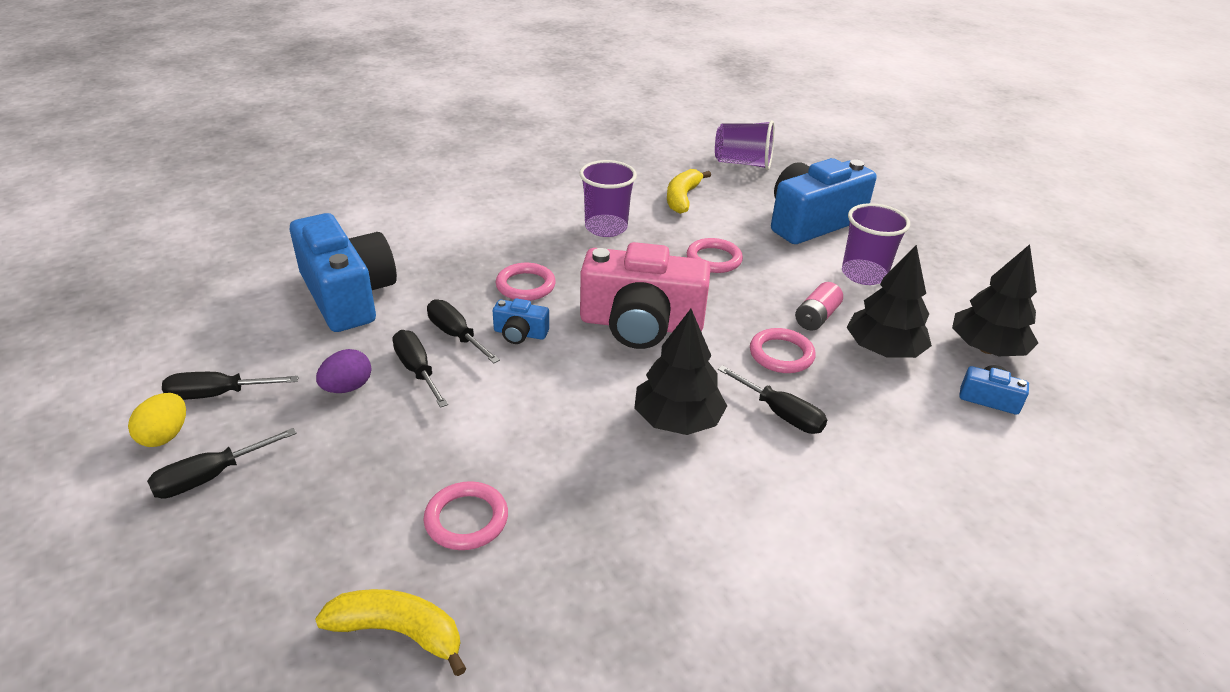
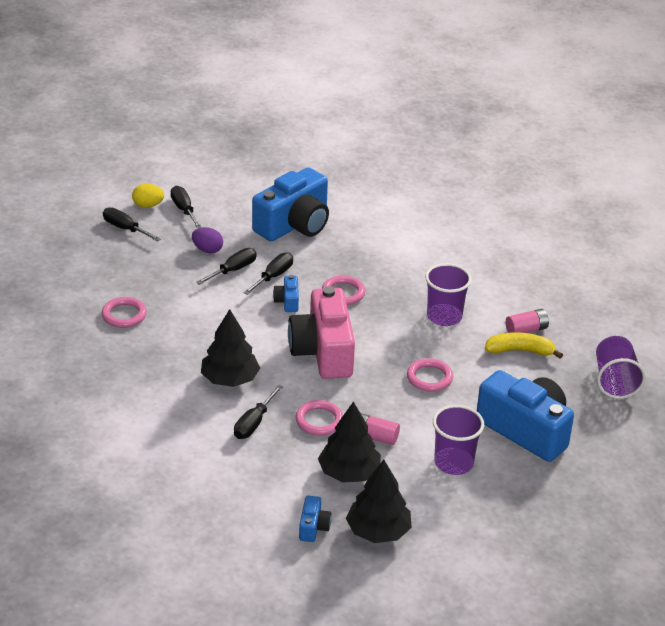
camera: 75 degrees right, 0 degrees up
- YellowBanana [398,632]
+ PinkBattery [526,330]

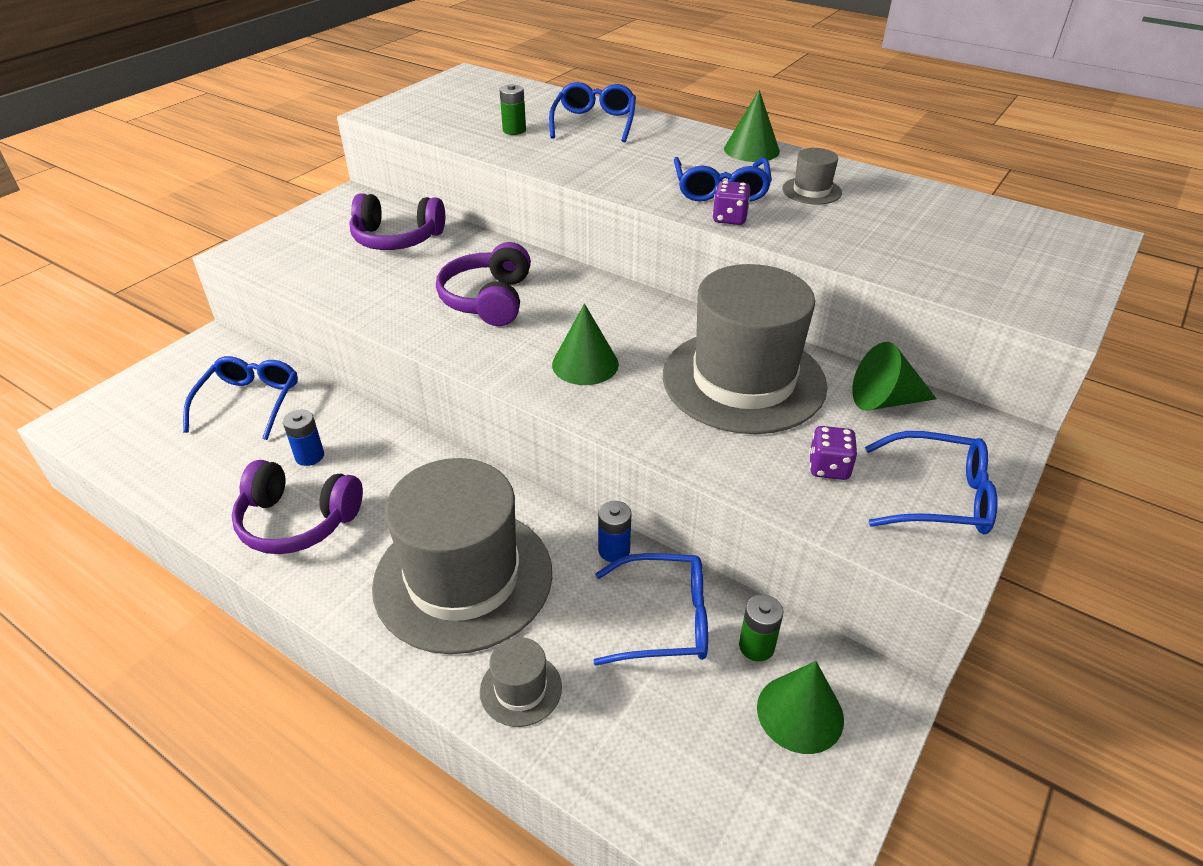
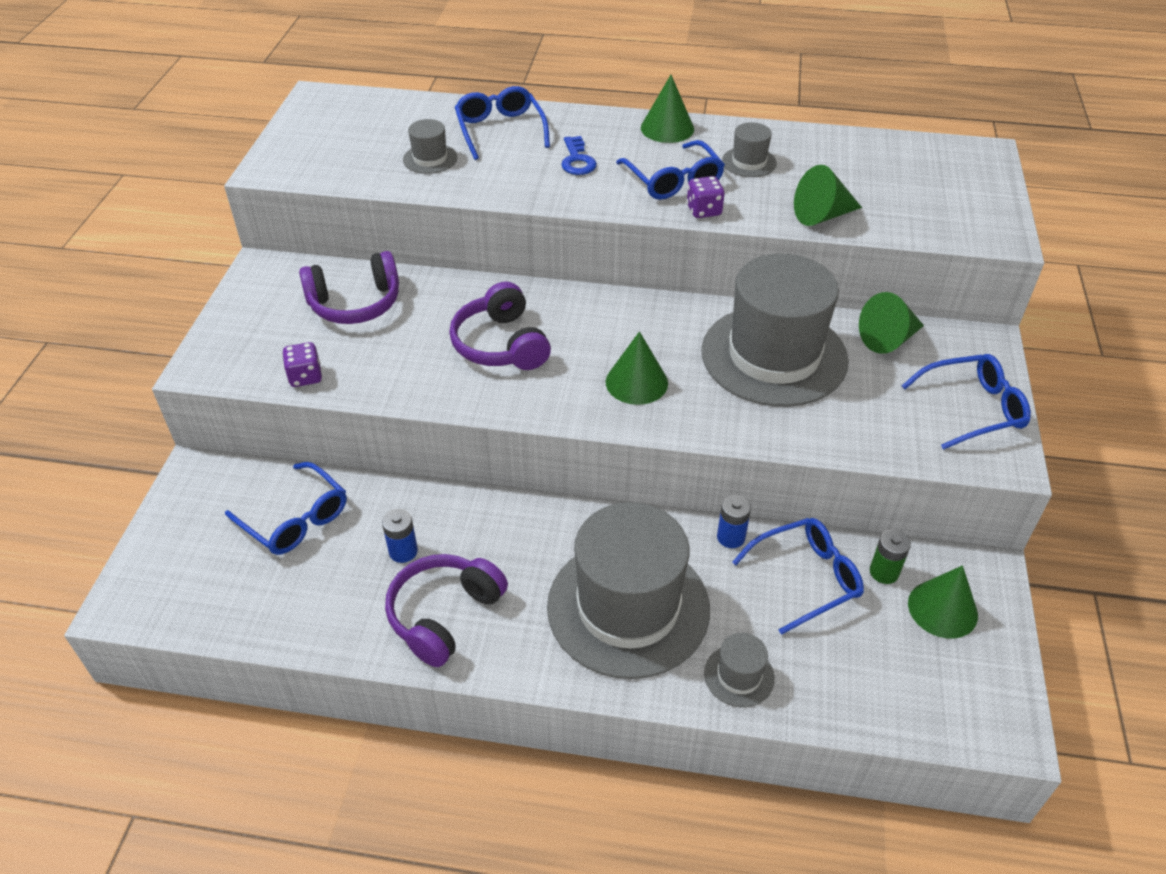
camera: 25 degrees left, 5 degrees up
~ BlueGlasses [250,402] = [296,519] 150 degrees clockwise
~ PurpleHeadphones [297,521] = [444,615] 135 degrees clockwise
~ GreenBattery [514,130] to GreyHat [430,159]
~ PurpleDice [828,468] to [305,377]
+ BlueKey [577,160]
+ GreenCone [822,215]

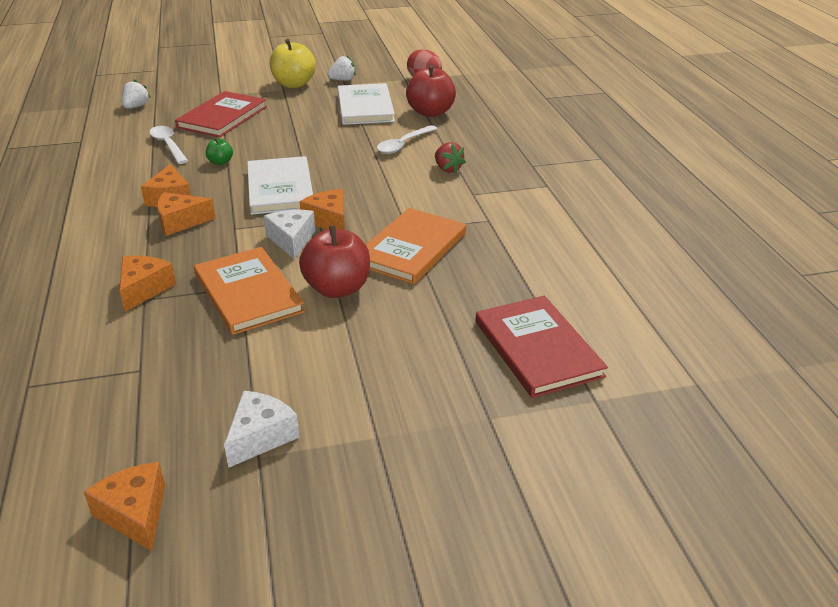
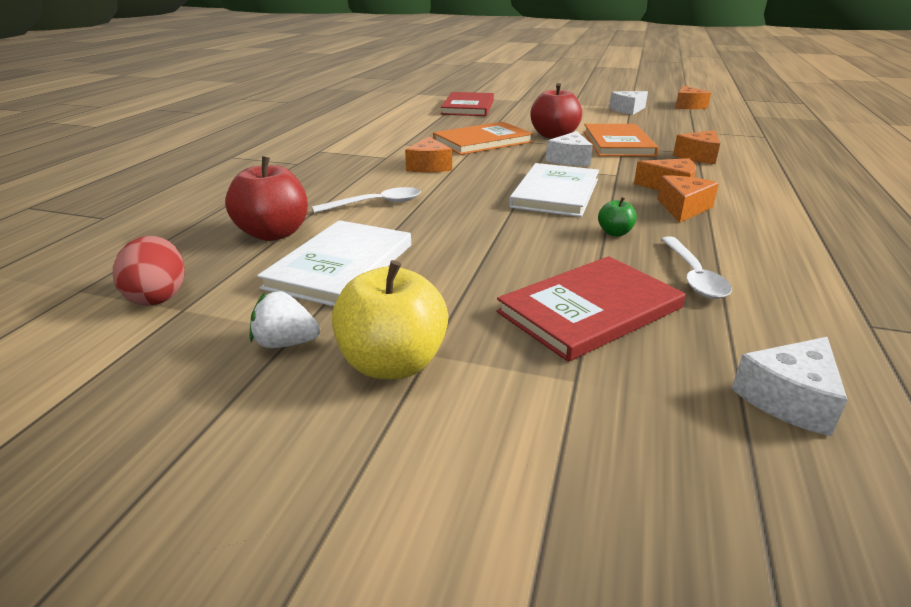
camera: 150 degrees left, 5 degrees down
~ WhiteStrawberry [136,107] to WhiteCheese [789,399]
~ OrangeCheese [328,220] to [429,166]
- RedStrawberry [448,169]

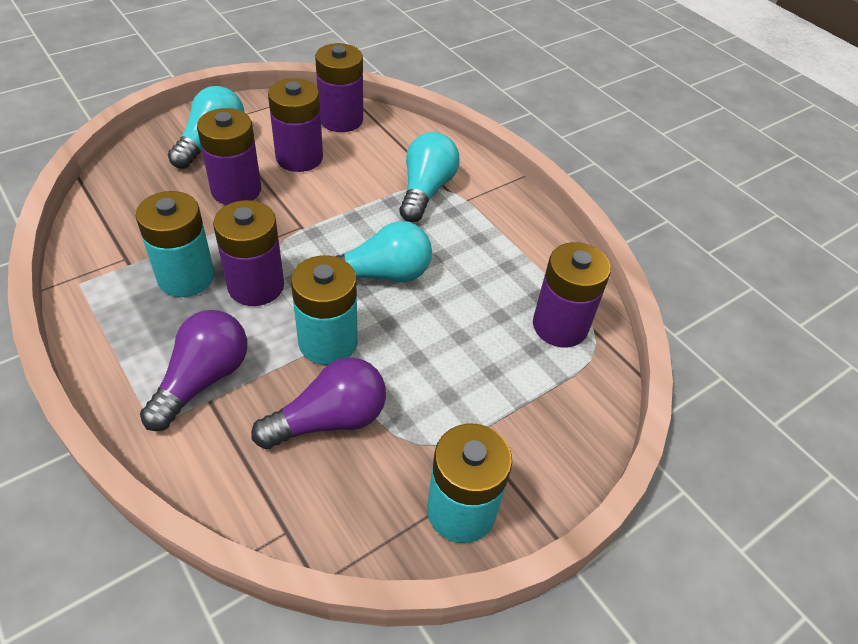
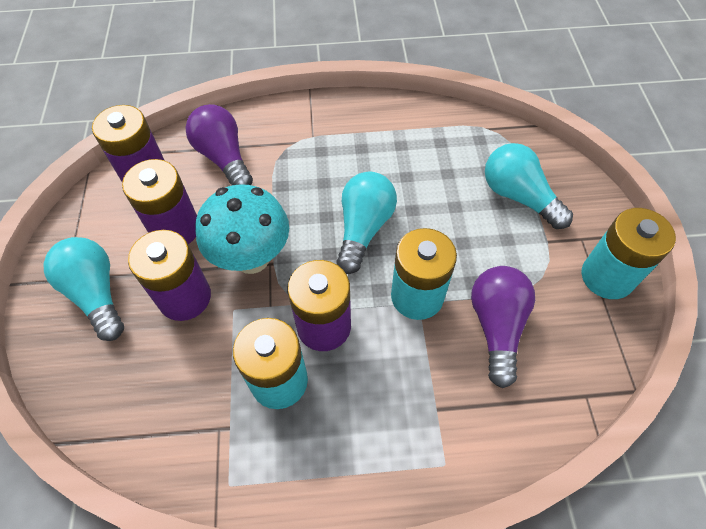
camera: 55 degrees left, 10 degrees up
~ PurpleLightBulb [203,380] to [224,158]
~ TurquoiseLightBulb [426,190] to [518,196]
- PurpleBattery [560,326]
+ TurquoiseMushroom [252,258]

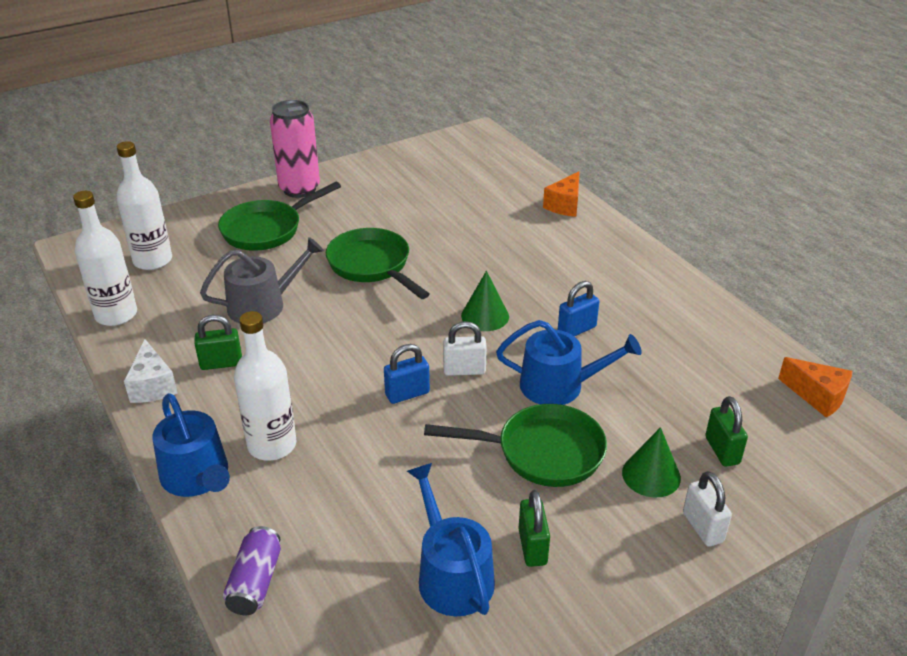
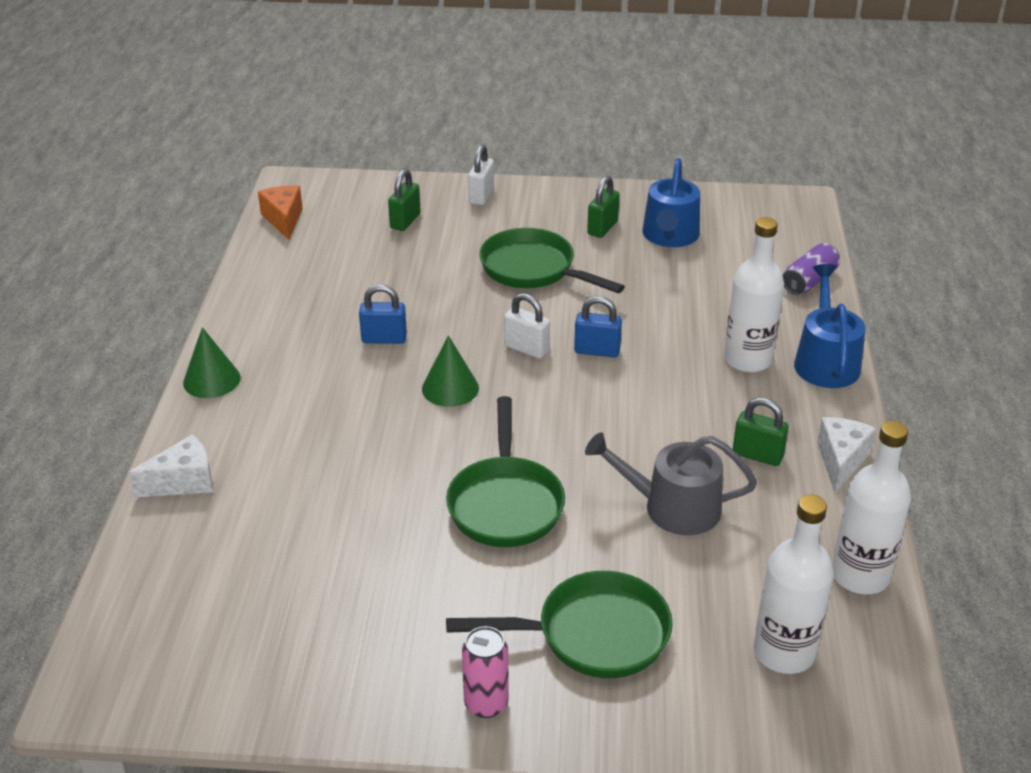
camera: 145 degrees left, 0 degrees up
~ PinkCan [299,189] = [486,703] x0.58
- BlueWateringCan [559,385]
~ OrangeCheese [565,205] to WhiteCheese [183,482]
~ GreenCone [651,475] to [211,380]

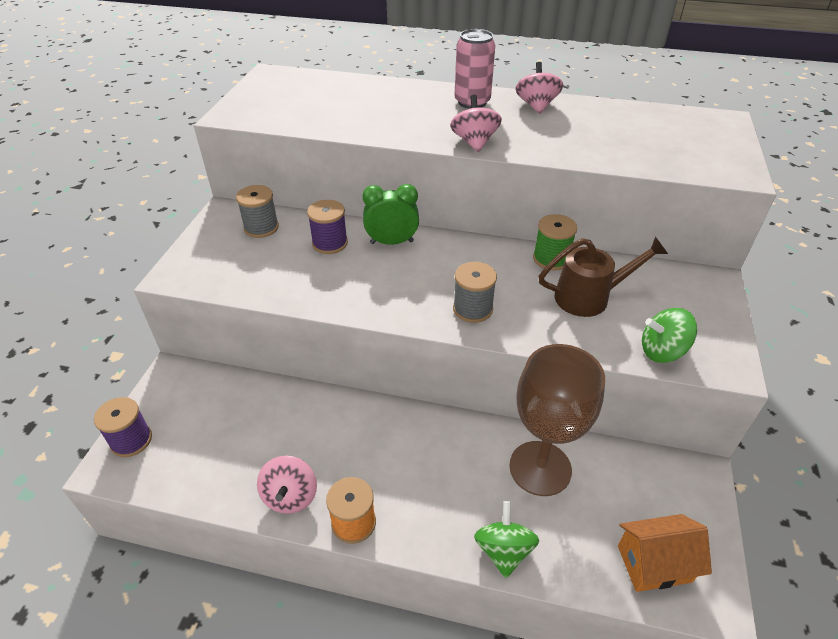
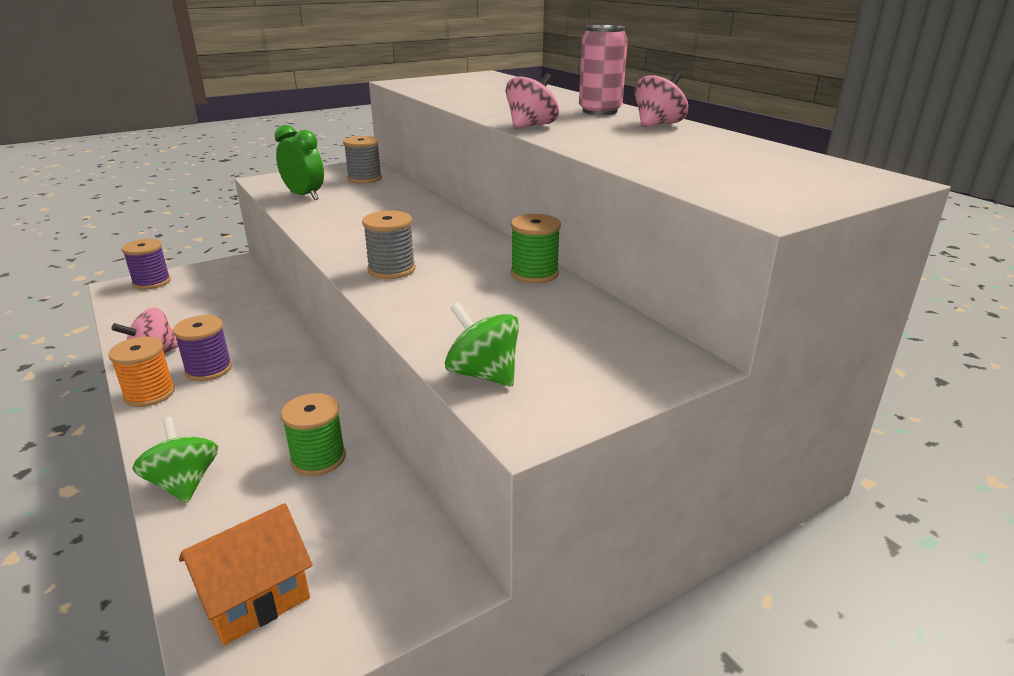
camera: 45 degrees right, 15 degrees down
~ PurpleSpool [330,243] to [208,369]
~ GreenClock [392,242] to [304,196]
~ GreenSpinningTop [503,550] = [184,483] 75 degrees counterclockwise
~ BrownGoblet [540,468] to GreenSpool [318,458]
- BrownWateringCan [590,297]
~ OrangeHouse [654,564] = [255,598] 75 degrees counterclockwise

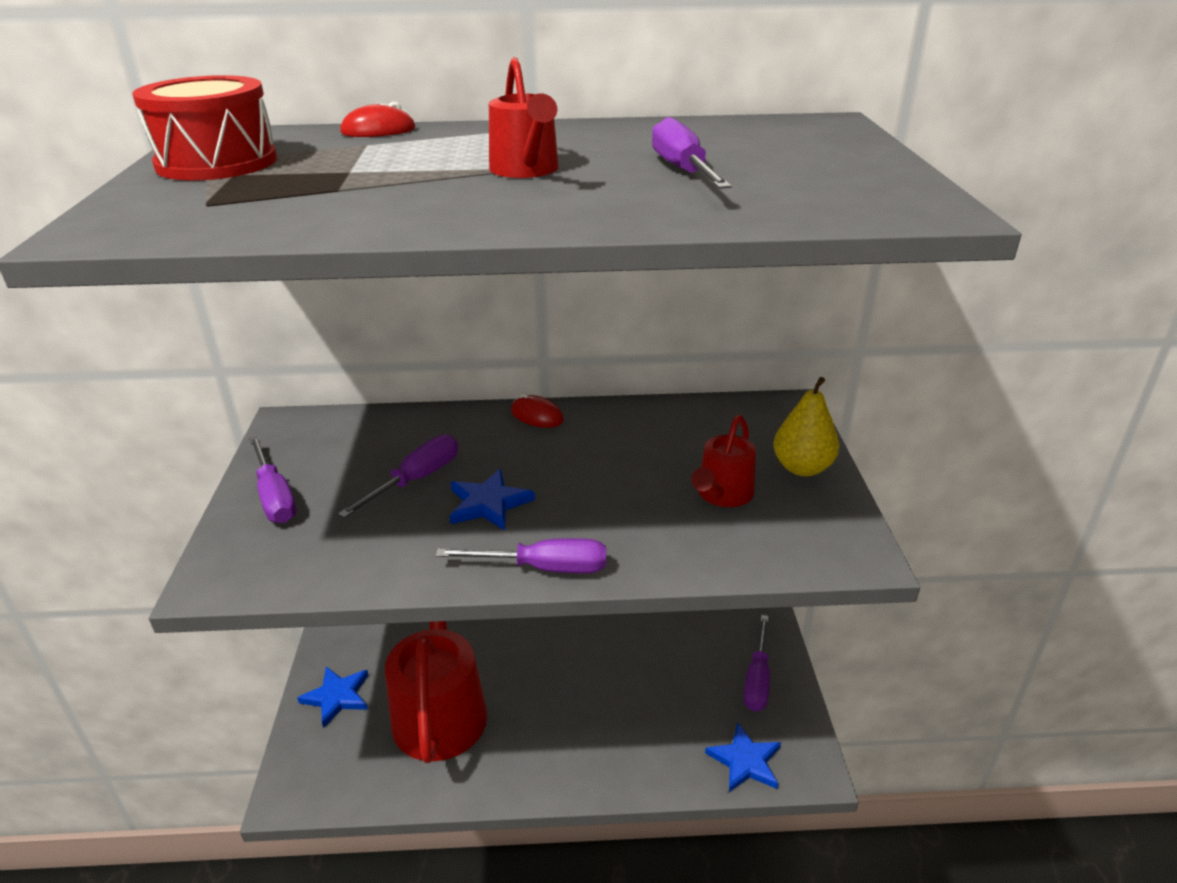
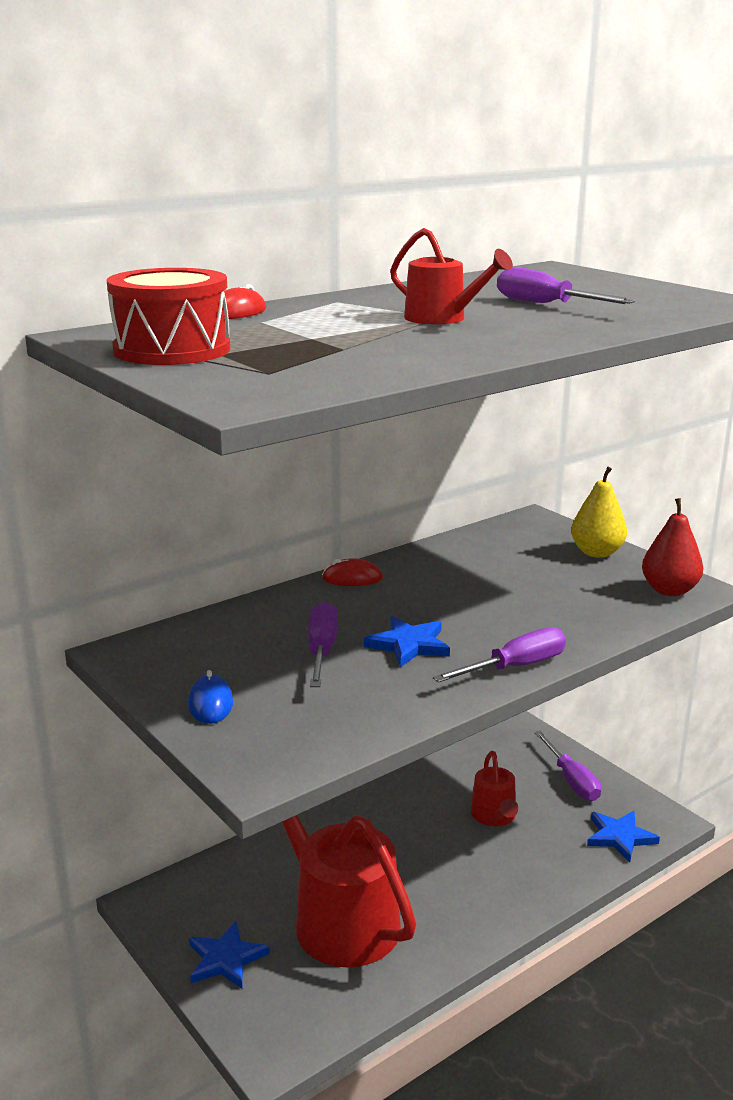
camera: 35 degrees left, 10 degrees down
~ PurpleScrewdriver [275,497] to BlueMouse [210,704]
~ RedWateringCan [722,495] to [494,816]
+ RedPear [669,590]

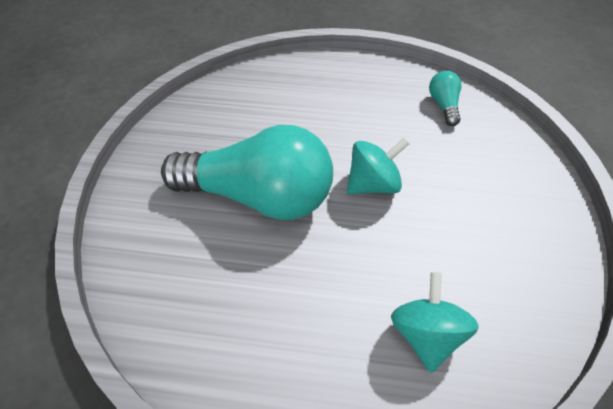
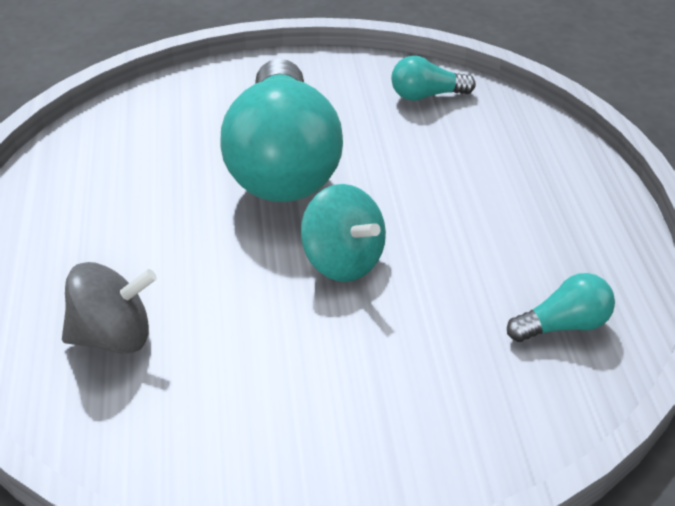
camera: 75 degrees right, 10 degrees down
~ TurquoiseSpinningTop [426,335] to GreySpinningTop [113,337]
+ TurquoiseLightBulb [426,95]

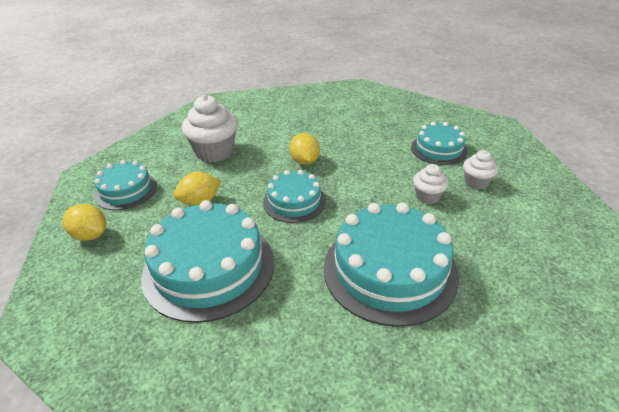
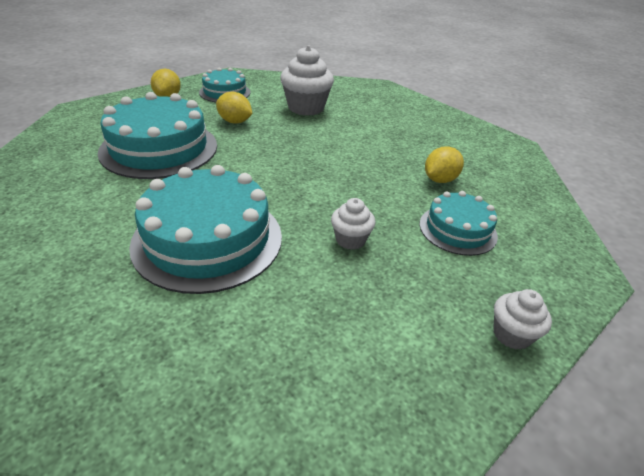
camera: 55 degrees right, 0 degrees up
- TurquoiseCake [294,201]
~ YellowLemon [305,161] to [440,180]
~ WhiteCupcake [476,182] to [511,334]

